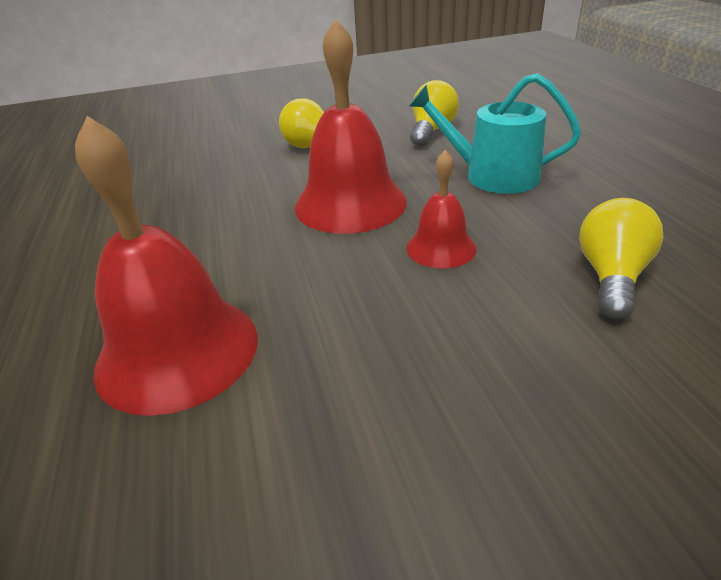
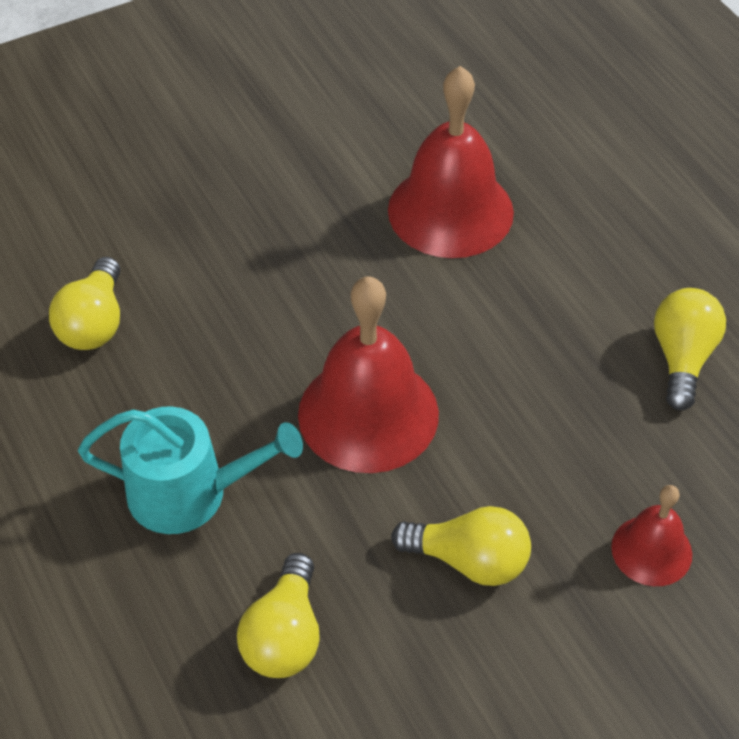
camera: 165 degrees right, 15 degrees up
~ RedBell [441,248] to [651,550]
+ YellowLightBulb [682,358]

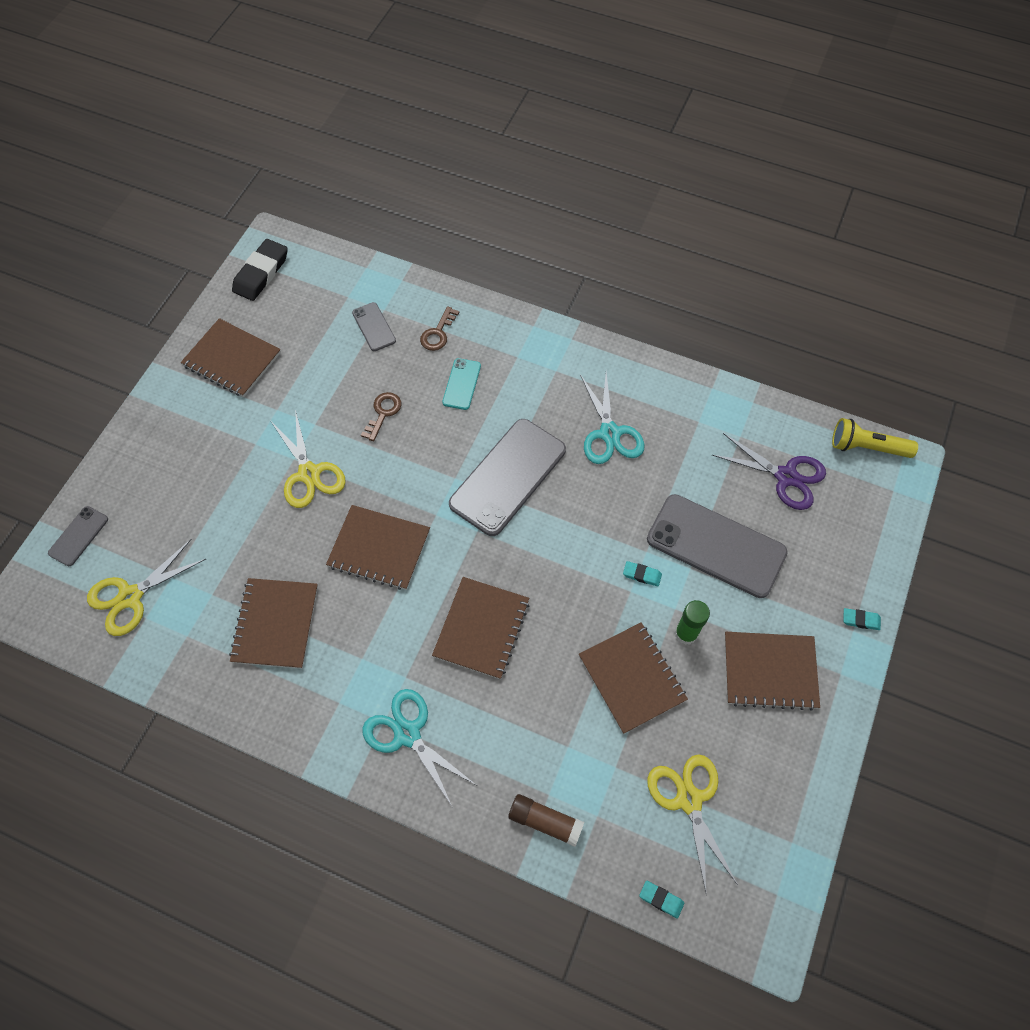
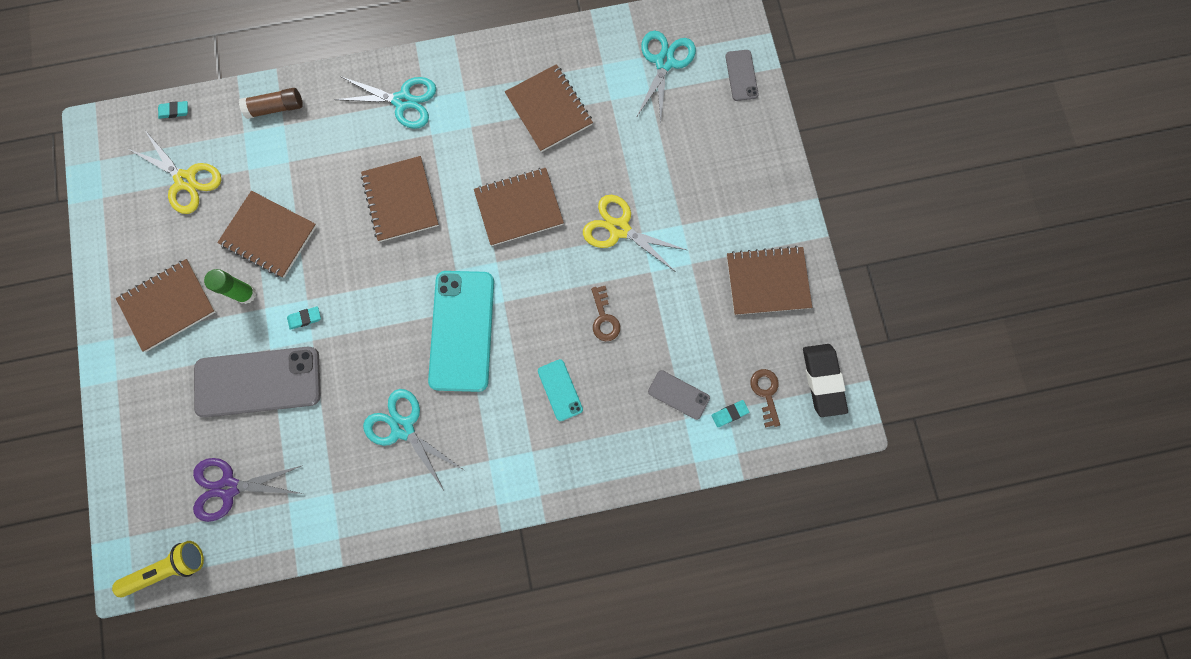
camera: 145 degrees right, 15 degrees up
~ YellowScissors [130,597] to TurquoiseScissors [664,62]
~ BrownKey [438,333] to [766,393]
~ GreyPhone [508,477] to TurquoisePhone [462,330]
~ TurquoiseEraser [860,620] to [729,413]

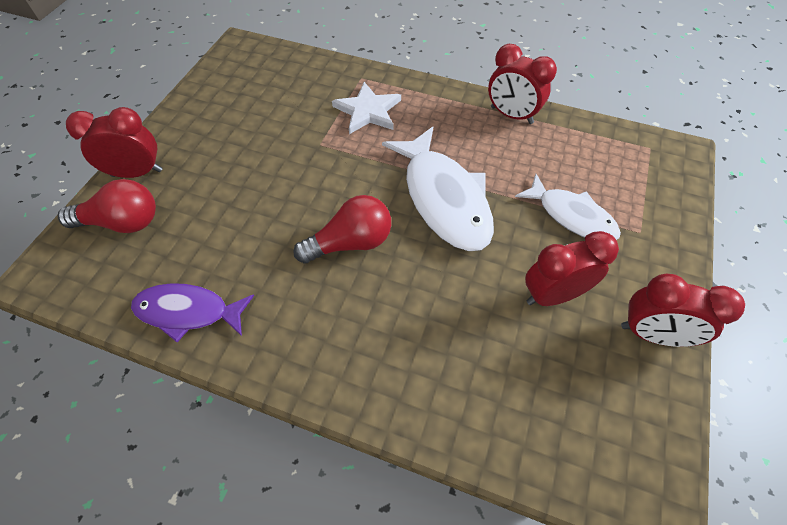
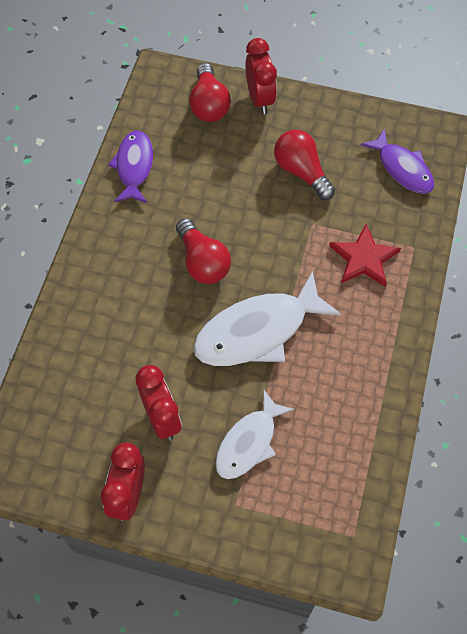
camera: 85 degrees right, 5 degrees up
~ WhiteStar [368,111] to RedStar [364,258]
- RedClock [511,115]
+ RedLightBulb [301,172]
+ PurpleFish [402,169]

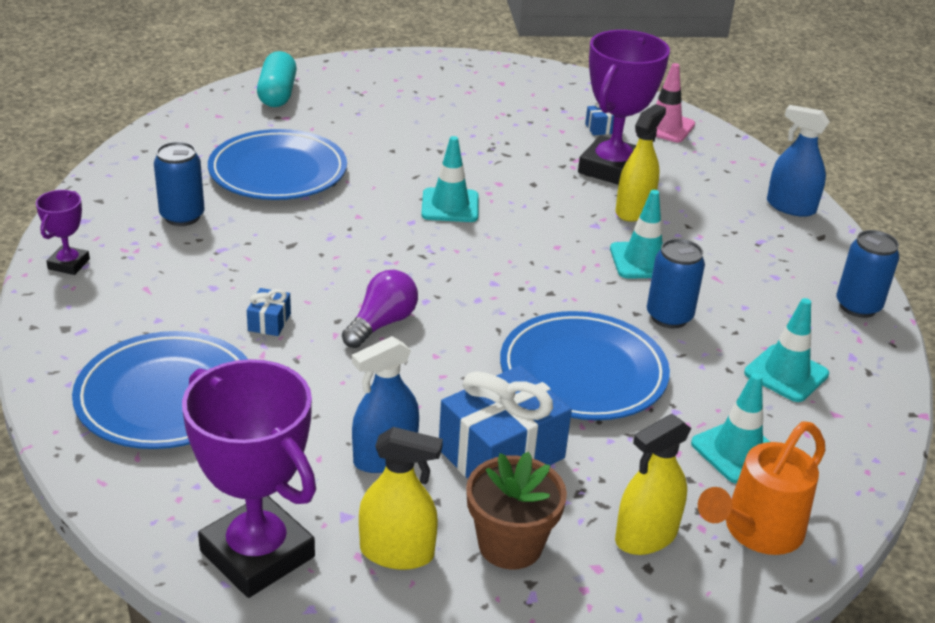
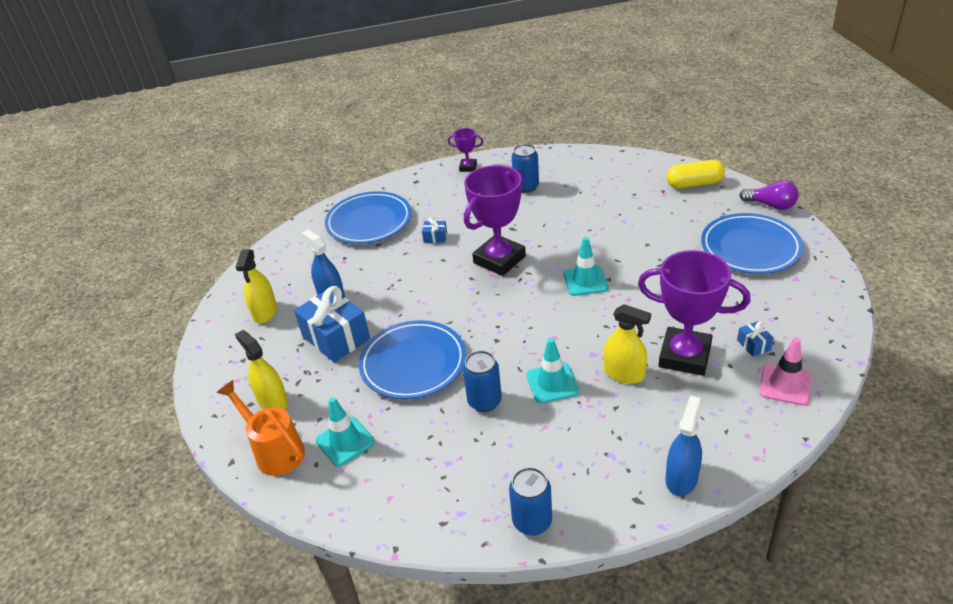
camera: 90 degrees right, 5 degrees up
~ PurpleTrophy [257,554] to [499,260]
~ BluePlate [278,172] to [750,248]
~ TurquoiseCapsule [277,94] to YellowCapsule [694,184]
~ PurpleLightBulb [381,324] to [770,205]
- BrownFlowerPot [510,545]
- TurquoiseTrafficCone [786,374]

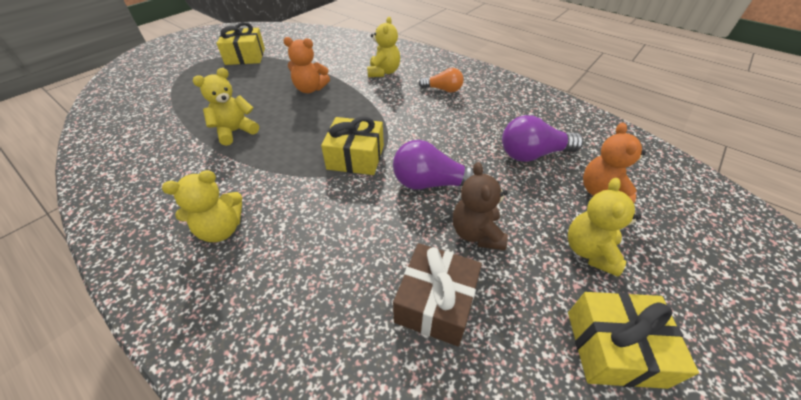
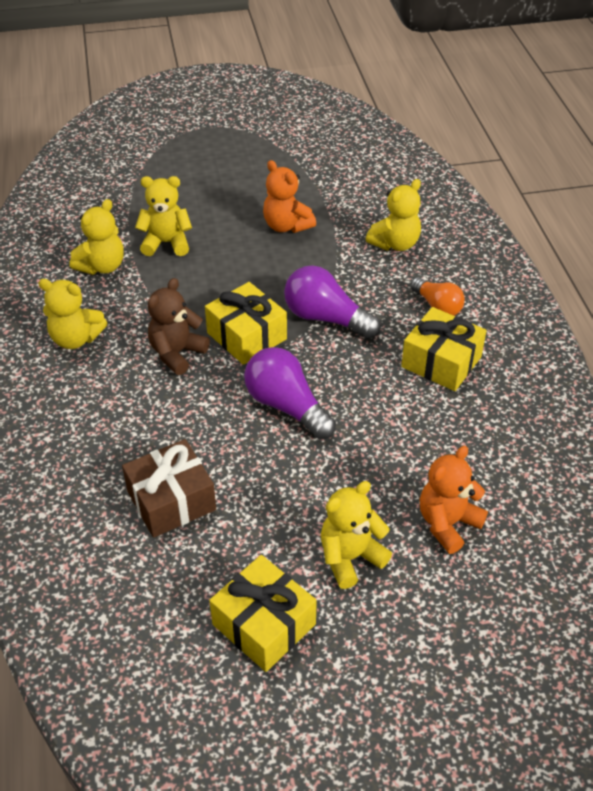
camera: 40 degrees right, 0 degrees up
~ YellowGift [245,56] to [441,362]
~ BrownTeddyBear [476,233] to [177,353]
~ PurpleLightBulb [533,154] to [325,318]
+ YellowTeddyBear [102,266]

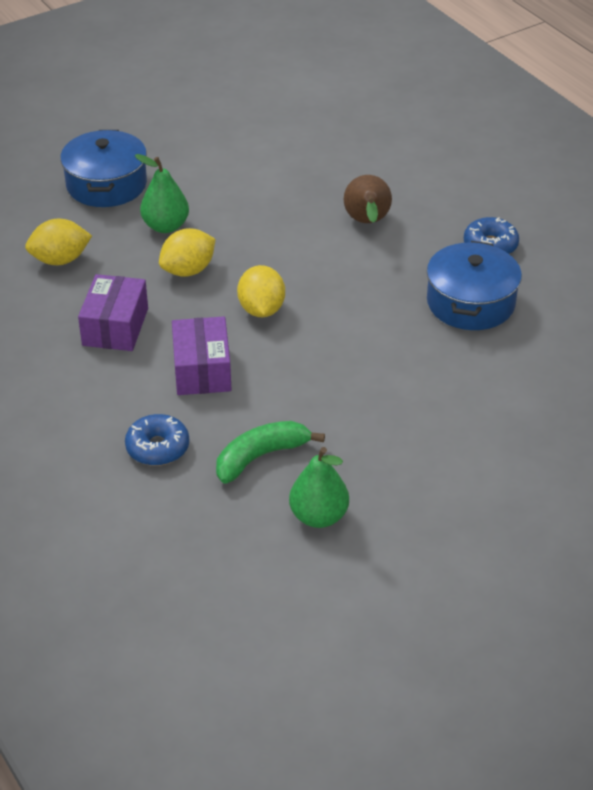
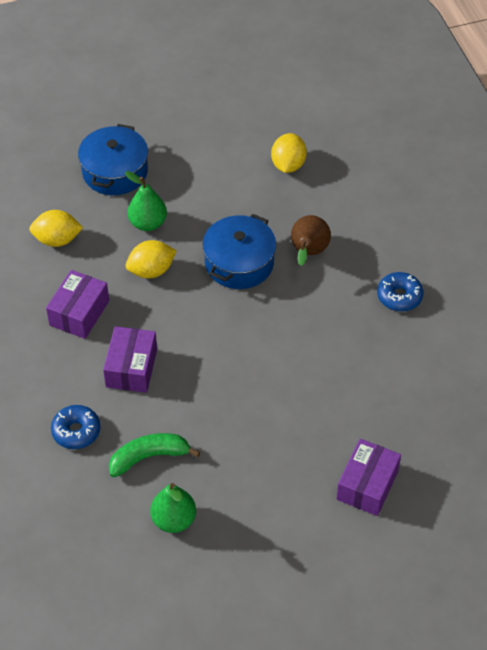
camera: 15 degrees right, 10 degrees up
~ YellowLemon [261,309] to [288,165]
~ BluePot [470,302] to [239,263]
+ PurpleBox [367,485]

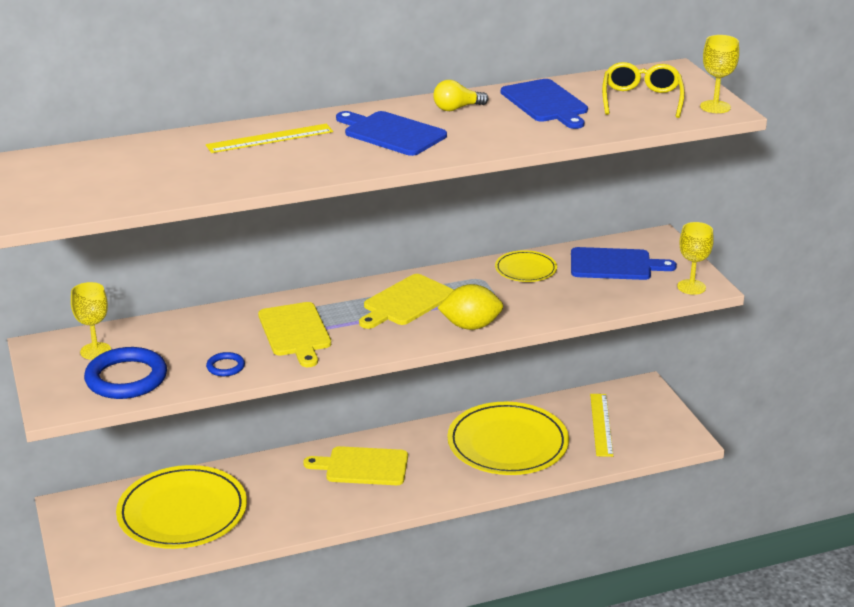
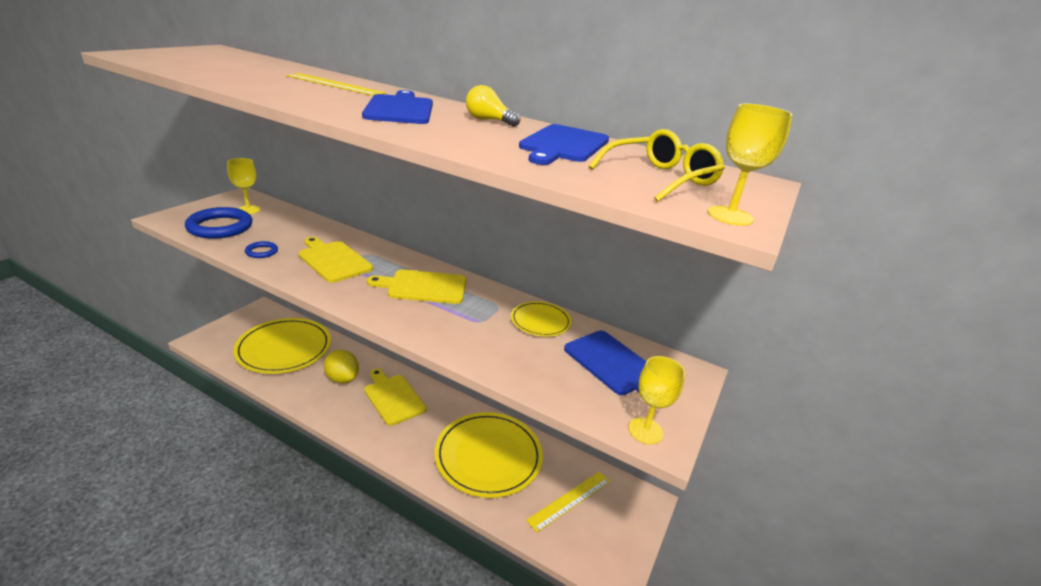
camera: 45 degrees right, 0 degrees up
~ YellowCuttingBoard [295,332] = [333,260] 105 degrees clockwise
~ YellowLemon [471,326] to [342,378]

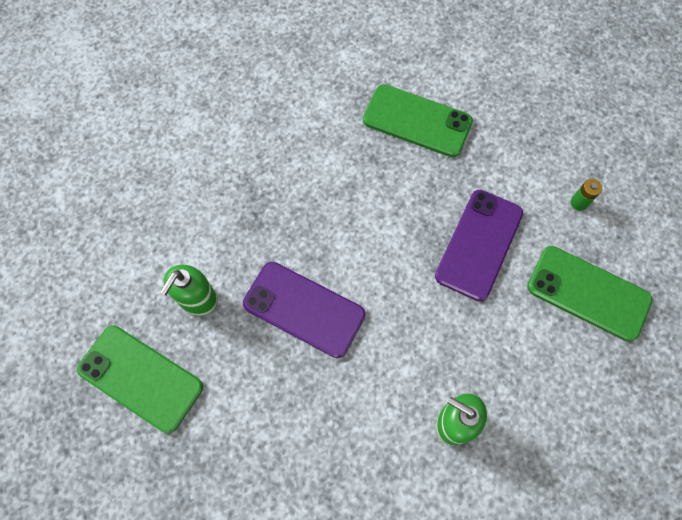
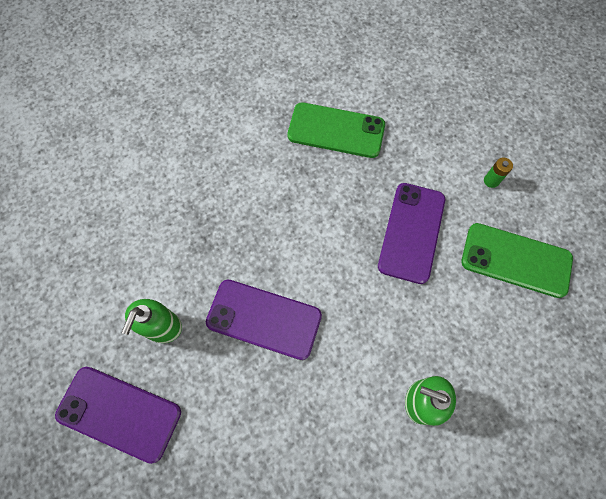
camera: 10 degrees left, 0 degrees up
~ GreenPhone [140,378] to PurplePhone [119,413]

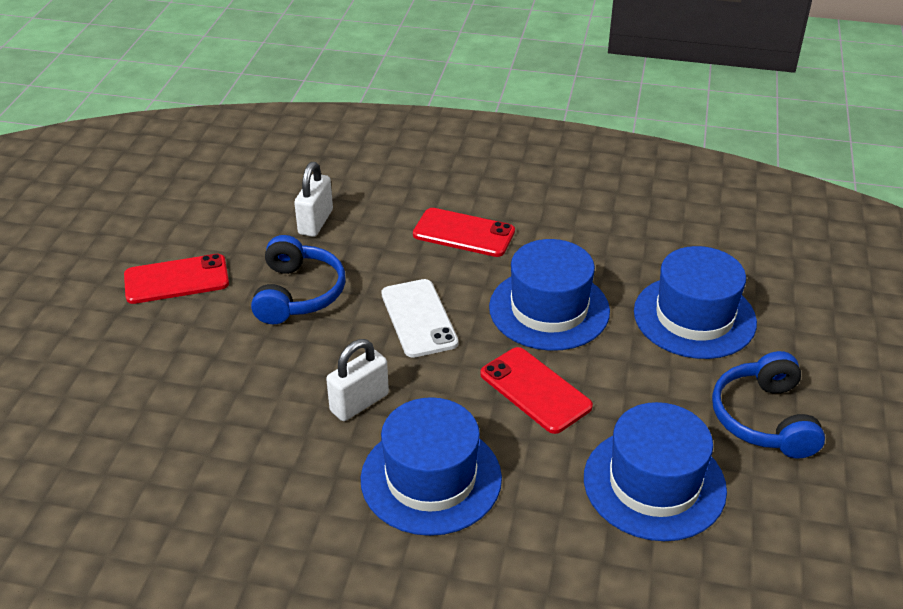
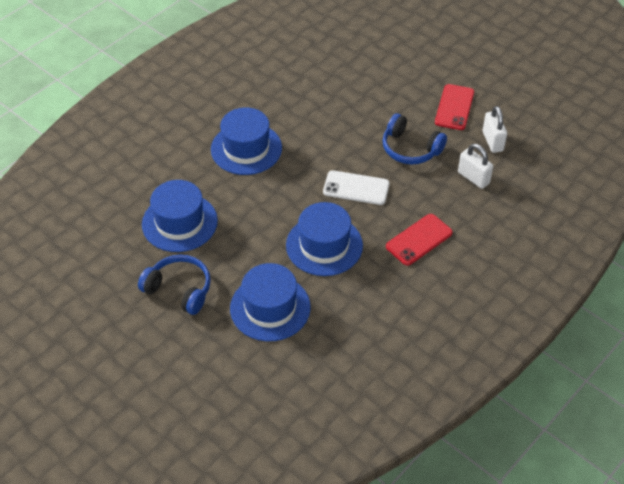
camera: 120 degrees right, 10 degrees up
~ WhitePadlock [359,403] to [492,141]
- RedPhone [535,390]

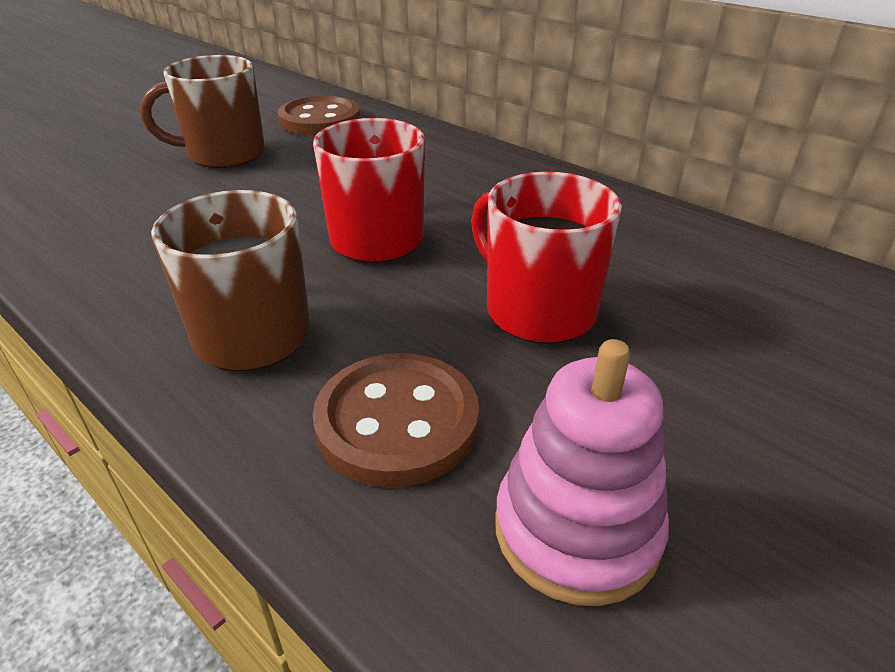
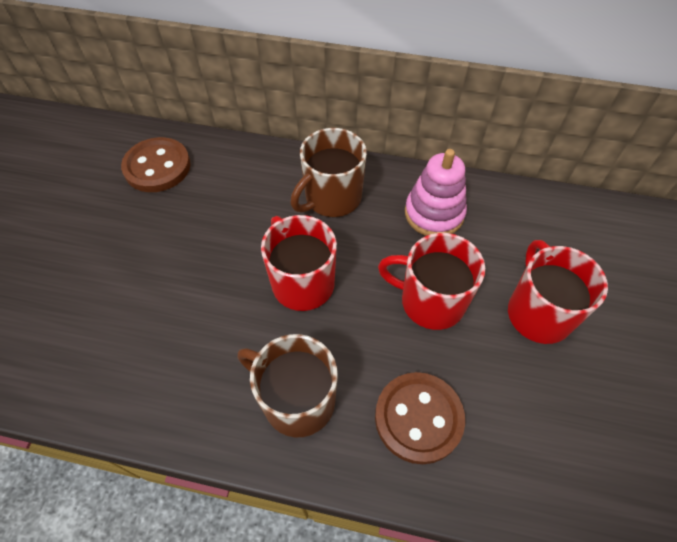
camera: 30 degrees left, 20 degrees up
~ BrownMug [224,154] to [331,198]
~ PinkStackingToy [576,530] to [434,213]
+ RedMug [538,313]

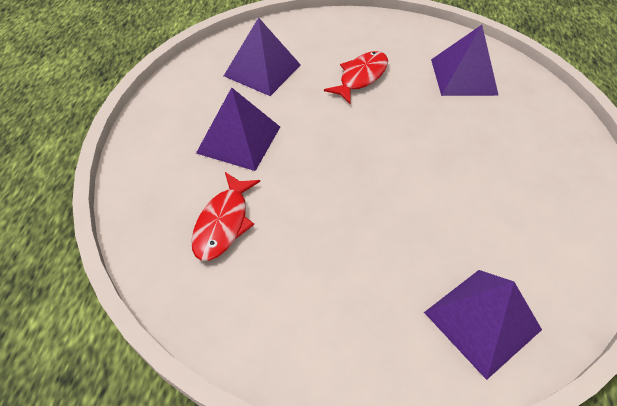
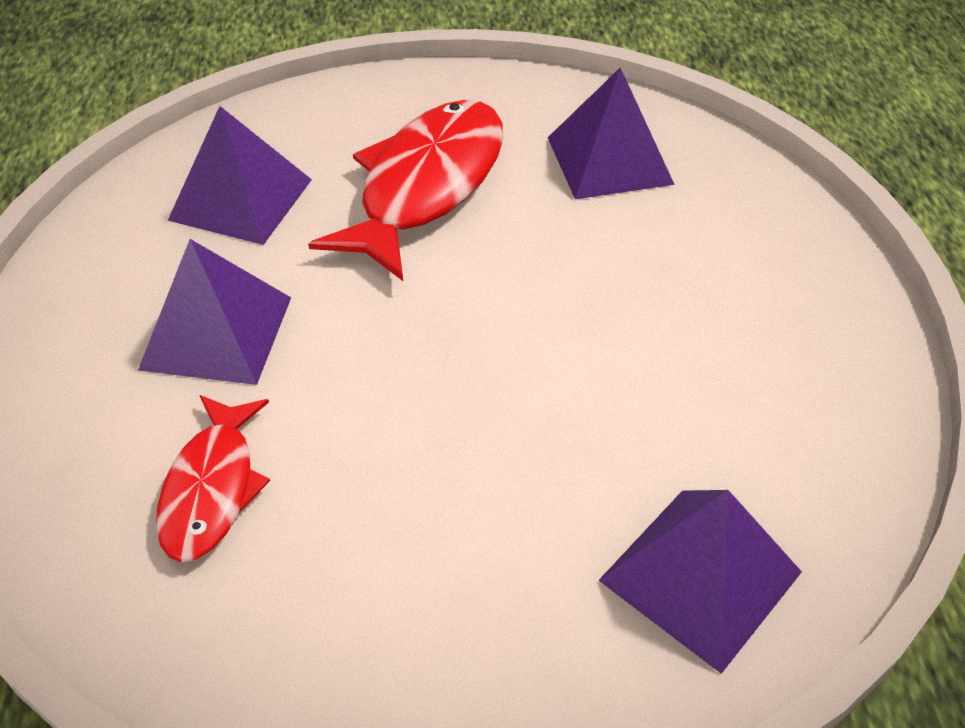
camera: 10 degrees left, 5 degrees down
~ RedFish [361,77] = [426,186] x1.74

